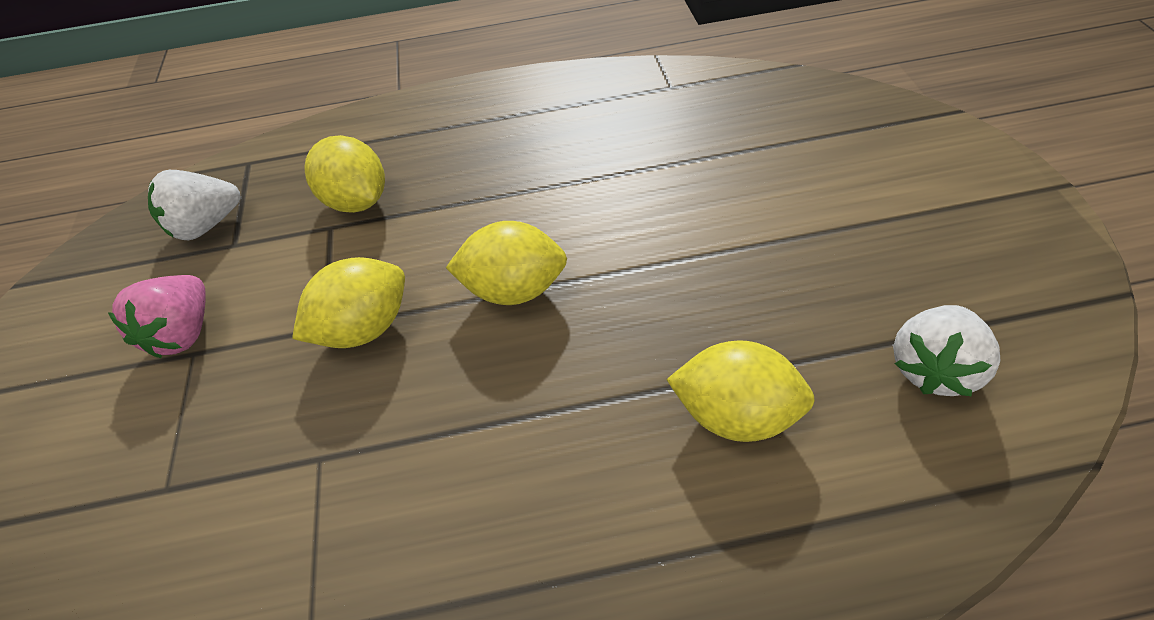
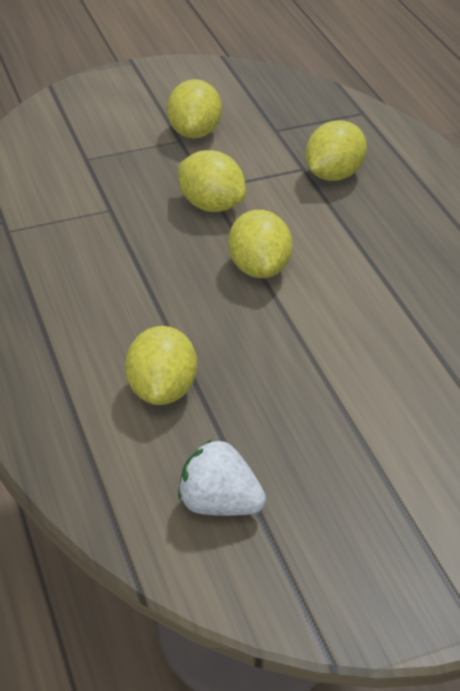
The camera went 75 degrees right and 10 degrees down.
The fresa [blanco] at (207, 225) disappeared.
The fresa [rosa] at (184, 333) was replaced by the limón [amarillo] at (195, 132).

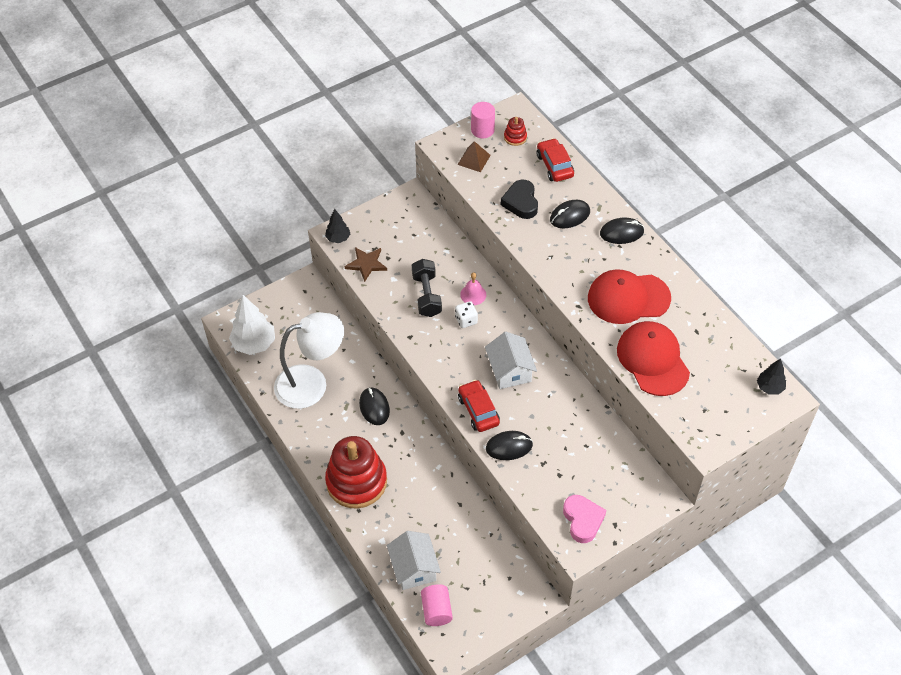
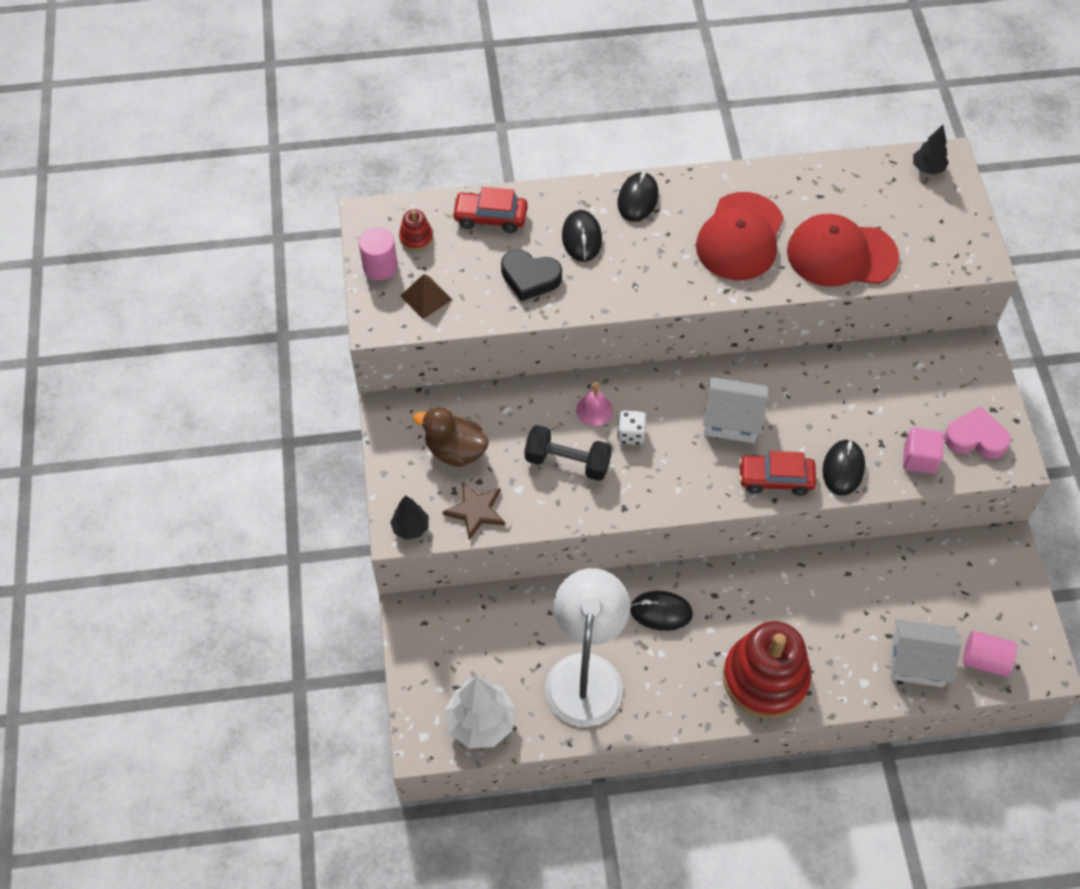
The camera went 65 degrees left and 5 degrees up.
The pato [marrón] at (455, 450) appeared.
The cubo [rosa] at (919, 459) appeared.

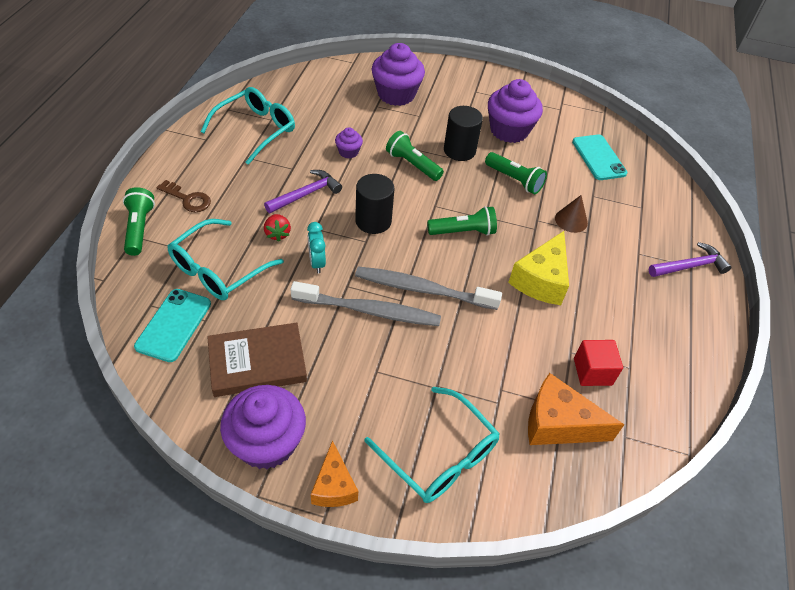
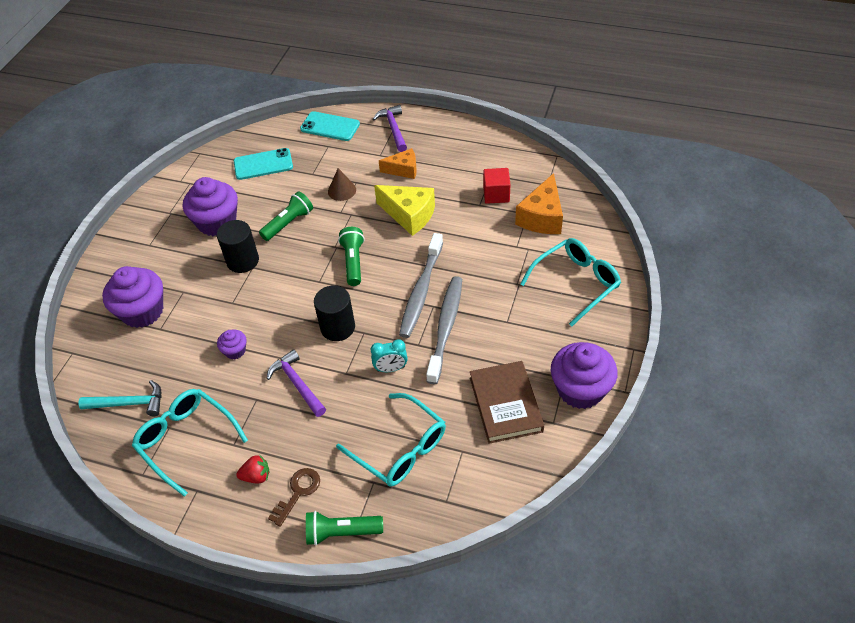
The camera went 80 degrees left and 0 degrees up.
The lámpara de mano [verde] at (412, 164) disappeared.
The fresa [rojo] moved from (277, 234) to (256, 476).
The móvil [turquesa] moved from (173, 325) to (330, 127).
The queso [naranja] moved from (334, 486) to (403, 170).
The martillo [turquesa] at (129, 403) appeared.

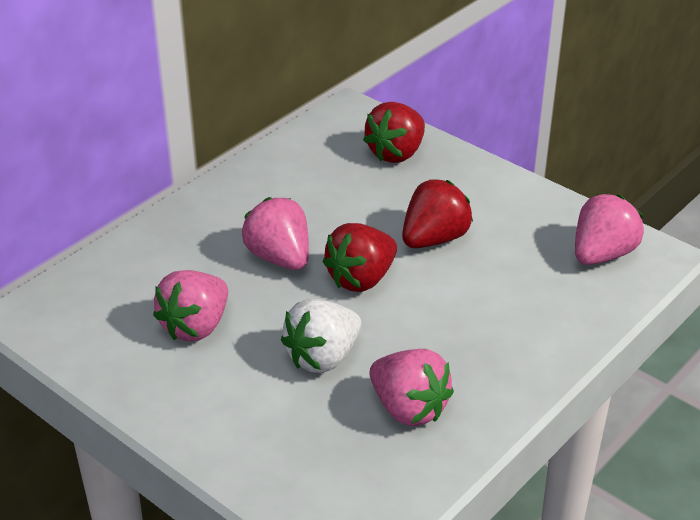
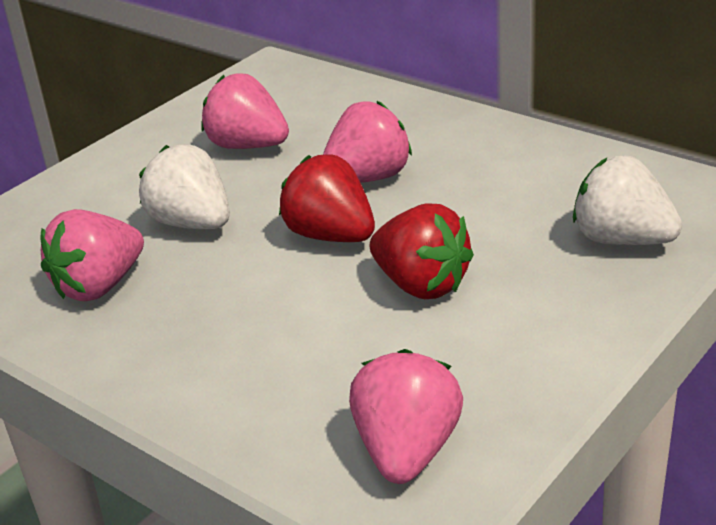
The camera went 90 degrees right and 5 degrees down.
The fresa [rojo] at (396, 153) became the fresa [blanco] at (621, 240).
The fresa [rosa] at (602, 254) turned 120 degrees counterclockwise.

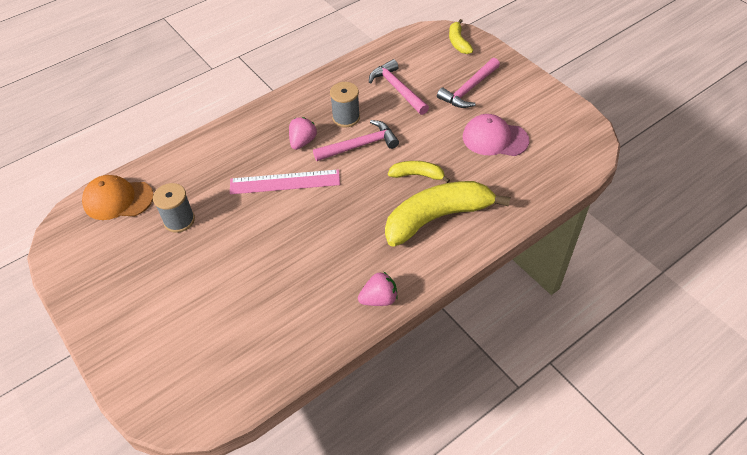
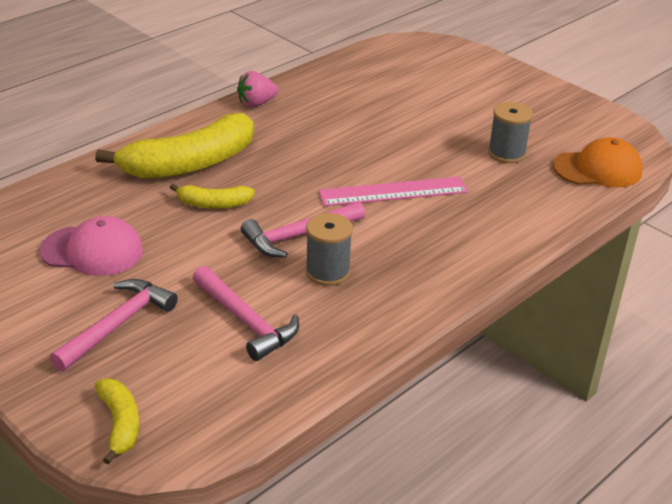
The camera went 170 degrees right and 15 degrees down.
The fresa [rosa] at (302, 142) disappeared.

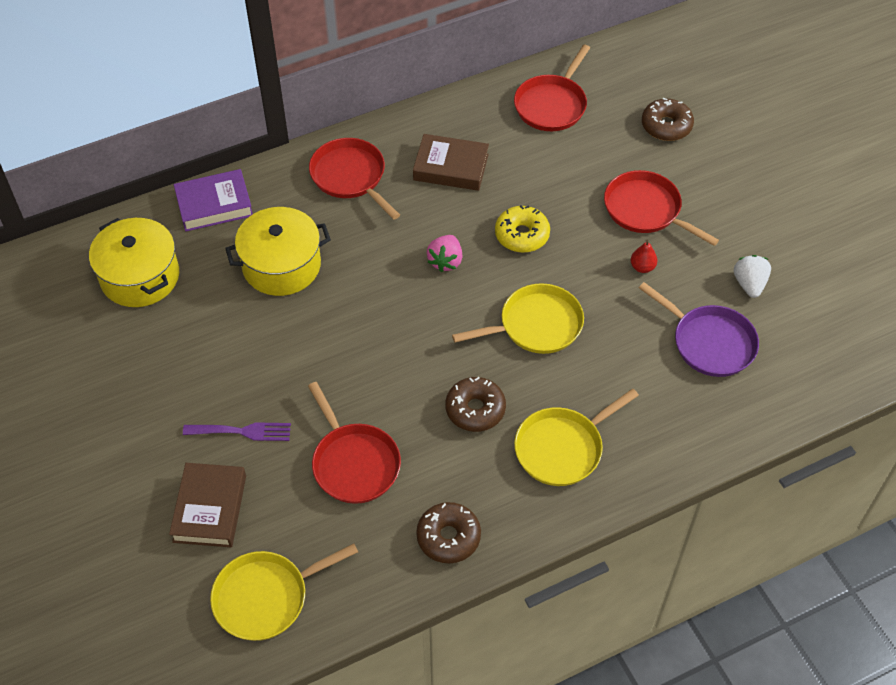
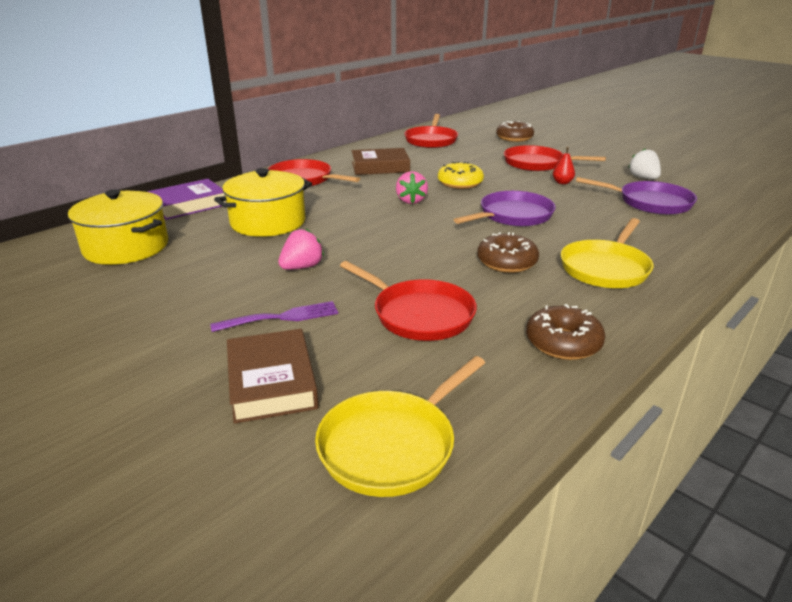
The camera went 20 degrees left and 25 degrees down.
The sartén [amarillo] at (536, 325) became the sartén [morado] at (513, 215).
The fresa [rosa] at (302, 267) appeared.

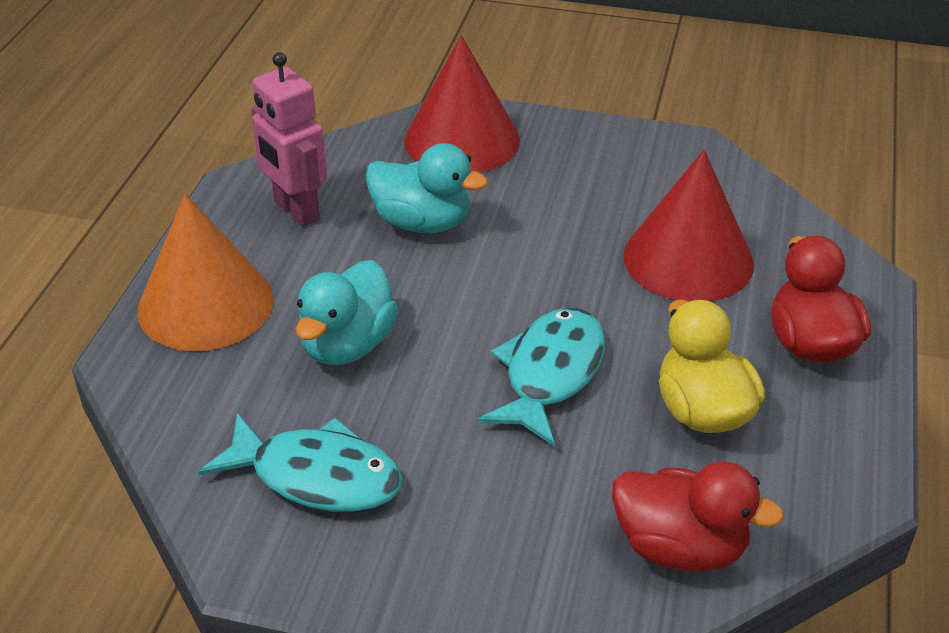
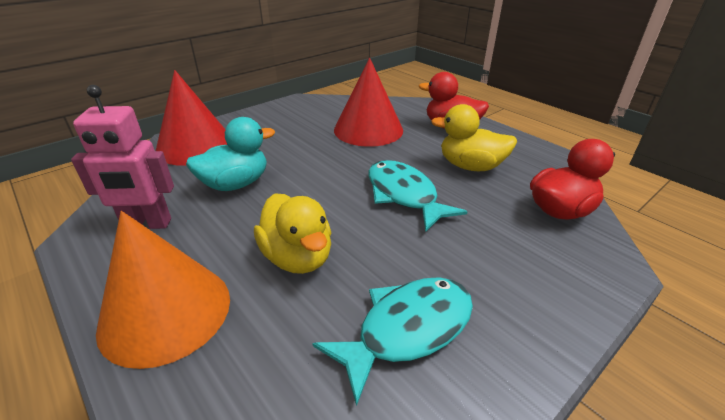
The camera went 55 degrees left and 5 degrees down.
The pato [turquesa] at (347, 345) became the pato [amarillo] at (297, 257).

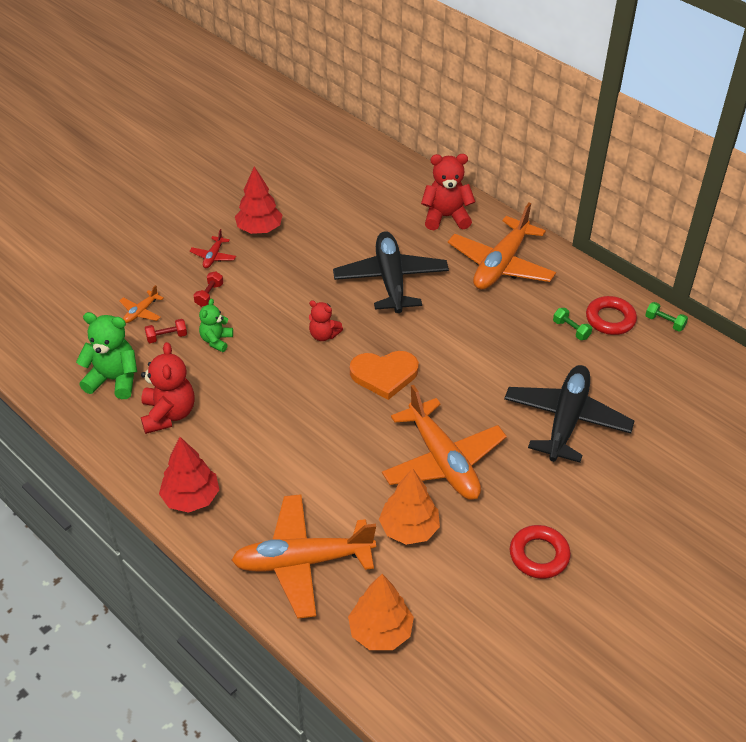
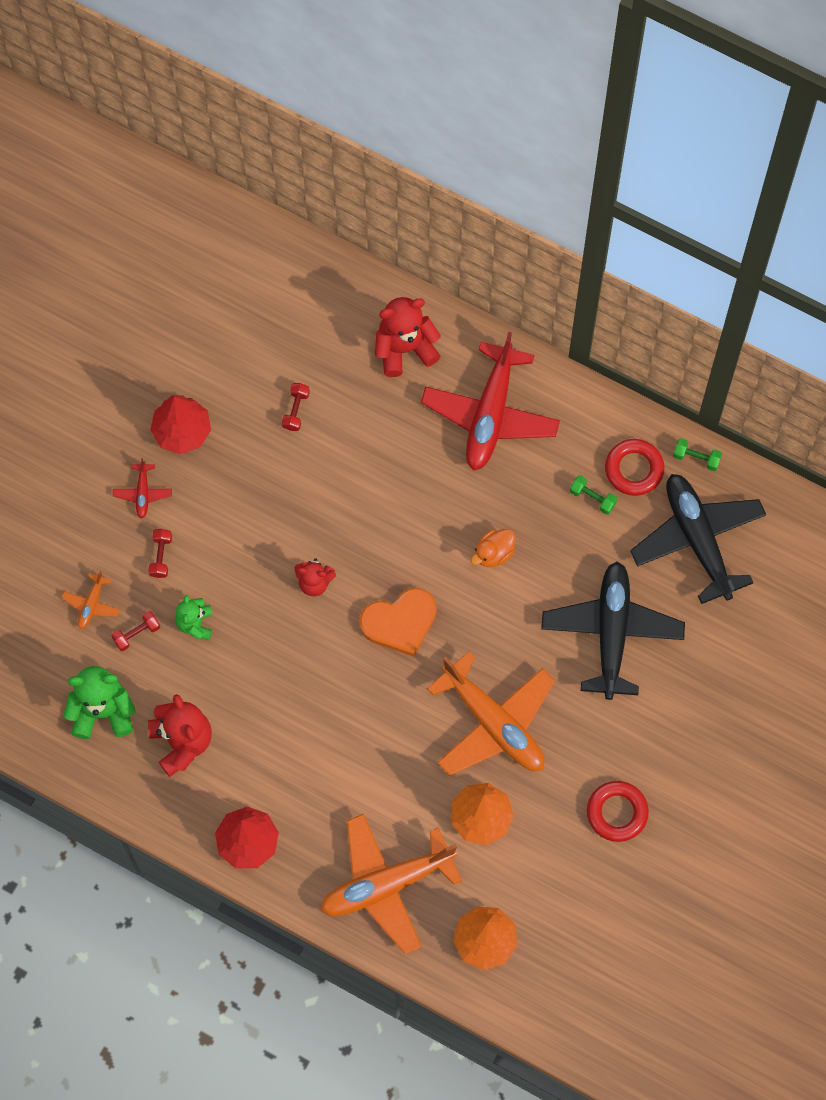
The camera went 15 degrees left and 25 degrees up.
The avión [naranja] at (501, 265) became the avión [rojo] at (490, 414).
The avión [negro] moved from (390, 280) to (697, 539).
The mancuerna [rojo] at (296, 410) appeared.
The pato [naranja] at (493, 553) appeared.

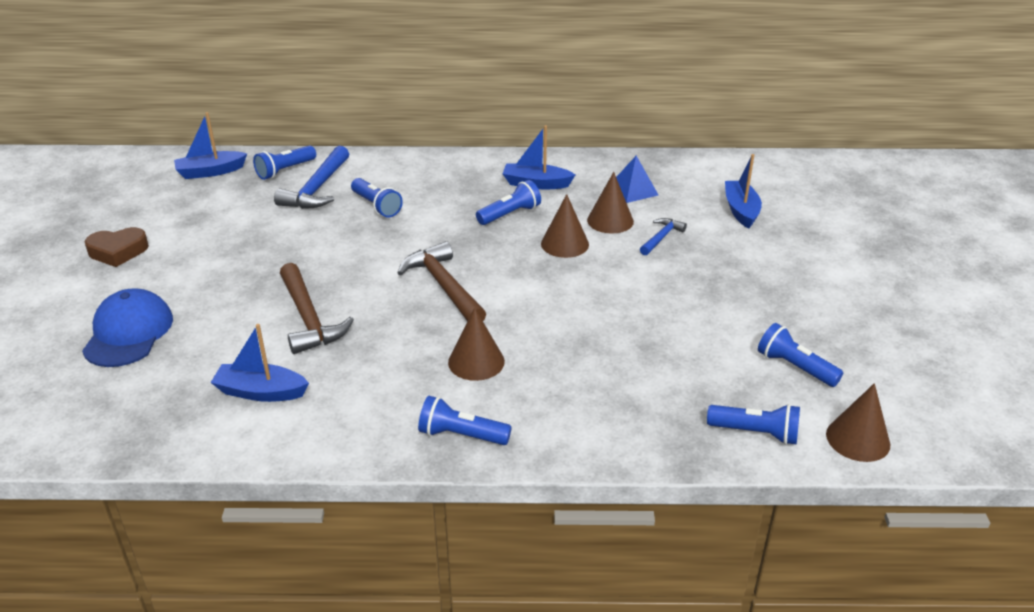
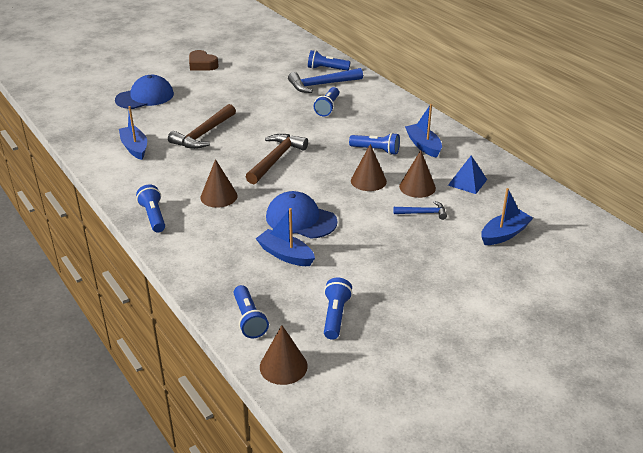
The camera went 55 degrees right and 0 degrees up.
The barco [azul] moved from (210, 172) to (285, 255).
The gorra [azul] at (301, 219) appeared.

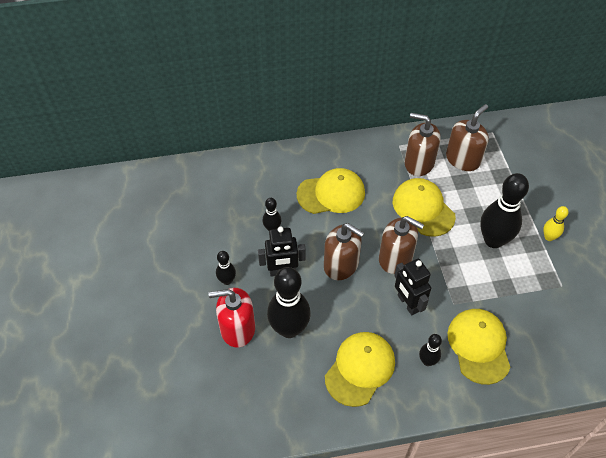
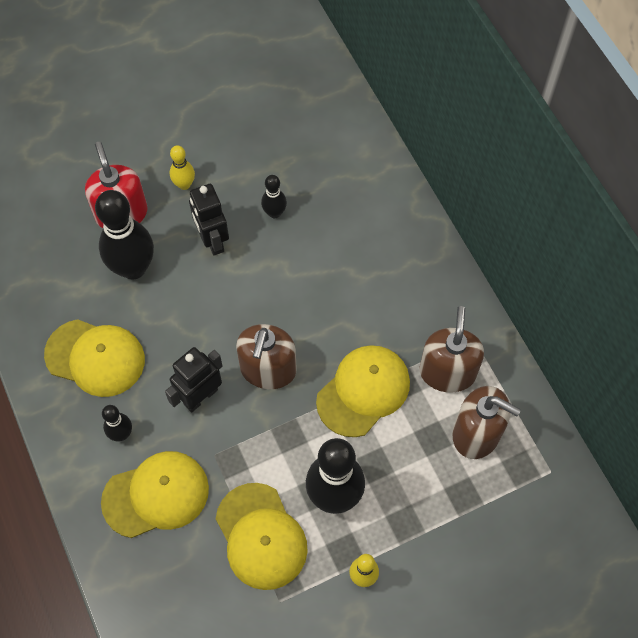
The camera went 75 degrees right and 10 degrees up.
The gorra [amarillo] moved from (331, 194) to (261, 536).
The dispensador de jabón [marrón] at (341, 265) disappeared.
The bolo [negro] at (227, 280) became the bolo [amarillo] at (184, 184).

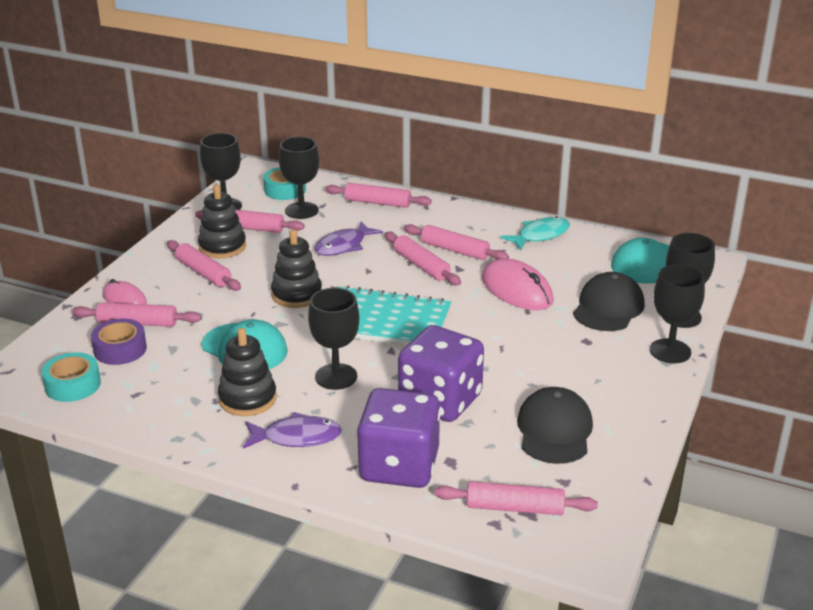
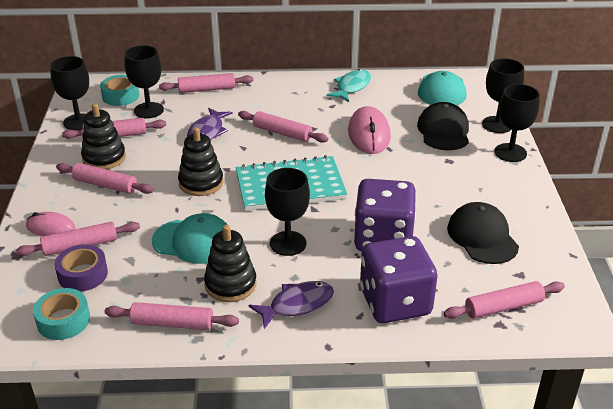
The camera went 25 degrees left and 5 degrees up.
The rodillo [rosa] moved from (455, 250) to (172, 323).
The ratón [rosa] at (517, 290) turned 60 degrees clockwise.

